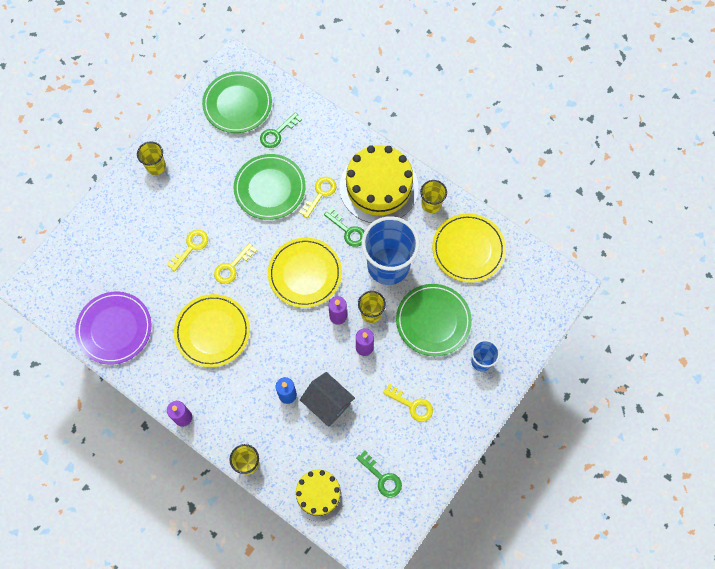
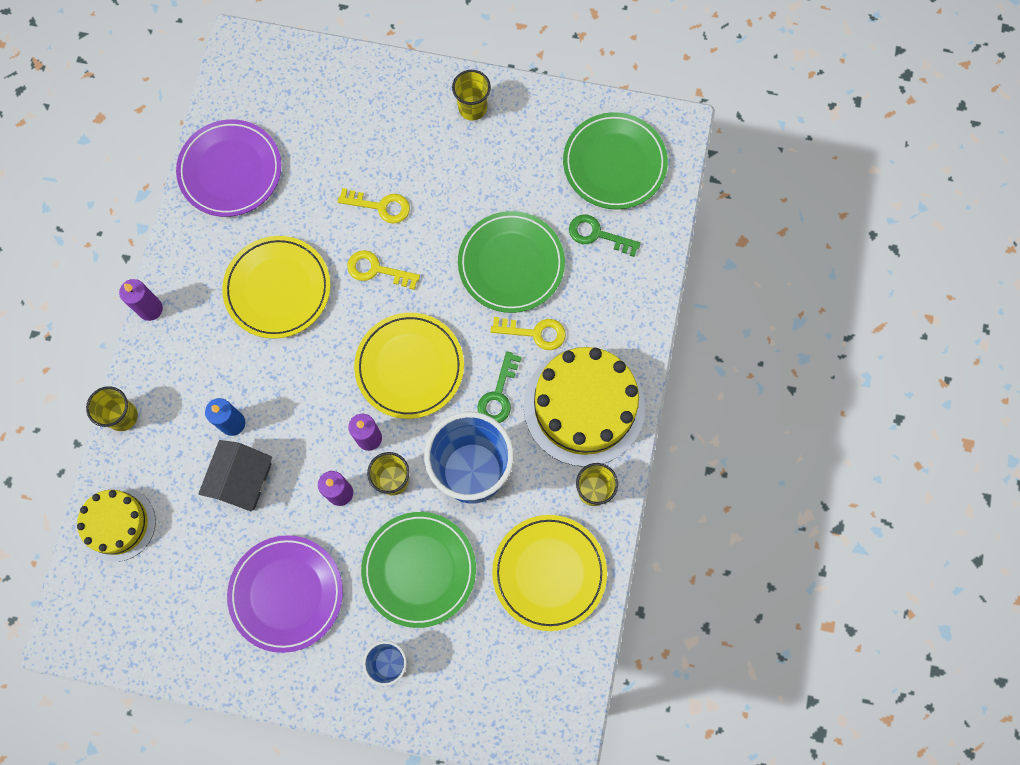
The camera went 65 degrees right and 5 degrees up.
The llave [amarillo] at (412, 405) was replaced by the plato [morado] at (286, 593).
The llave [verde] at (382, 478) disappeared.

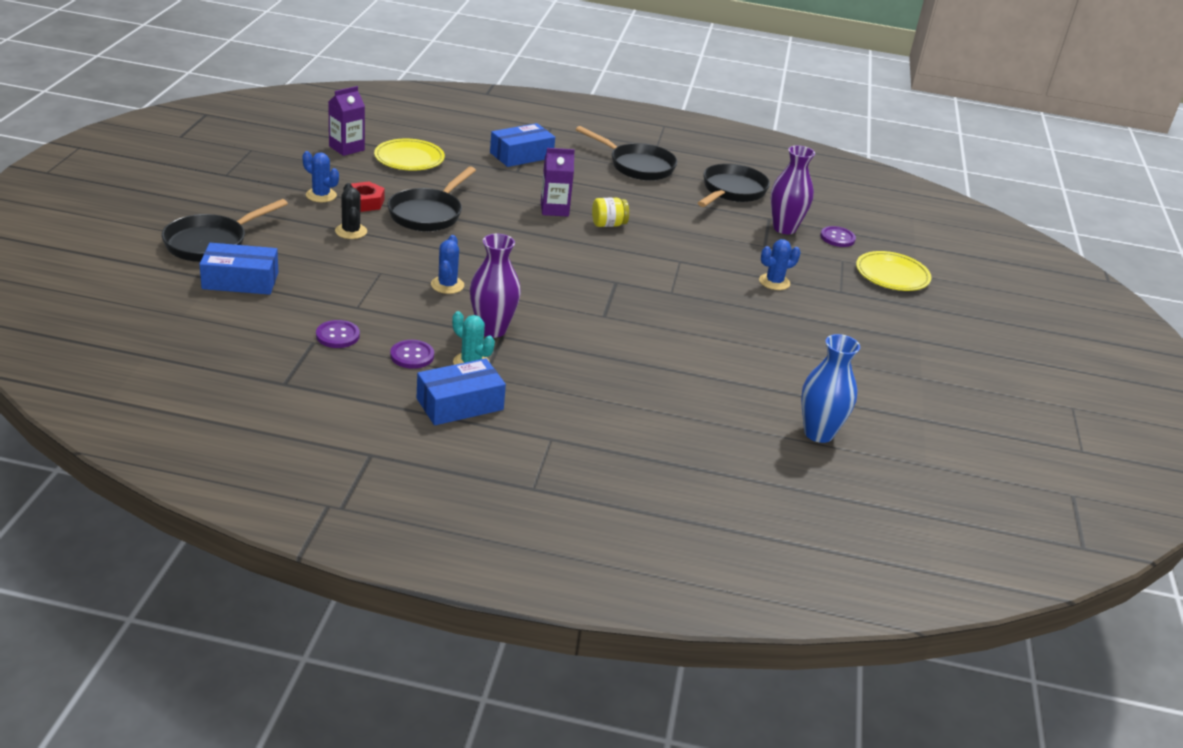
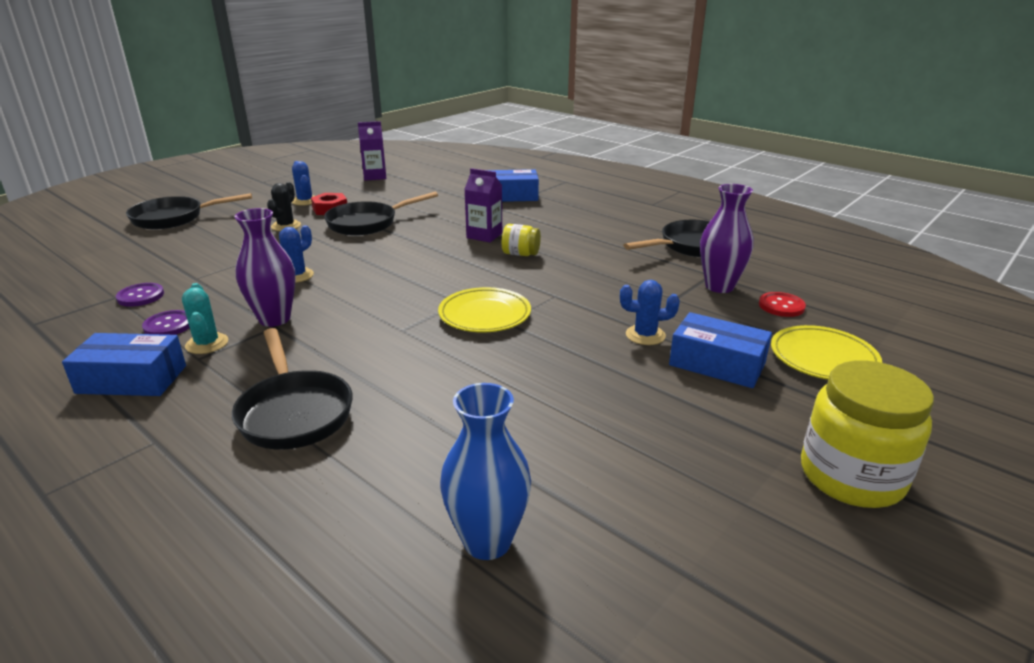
The camera went 35 degrees right and 5 degrees down.
The sartén [negro] moved from (637, 166) to (294, 412).
The plato [amarillo] moved from (409, 159) to (484, 314).
The botón [morado] at (837, 238) became the botón [rojo] at (781, 306).
The caja [azul] moved from (240, 281) to (717, 364).
The tarro [amarillo] at (851, 476) appeared.

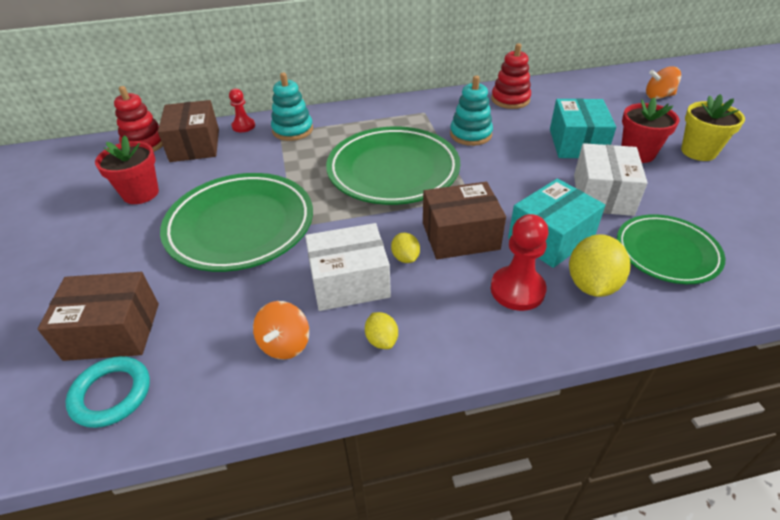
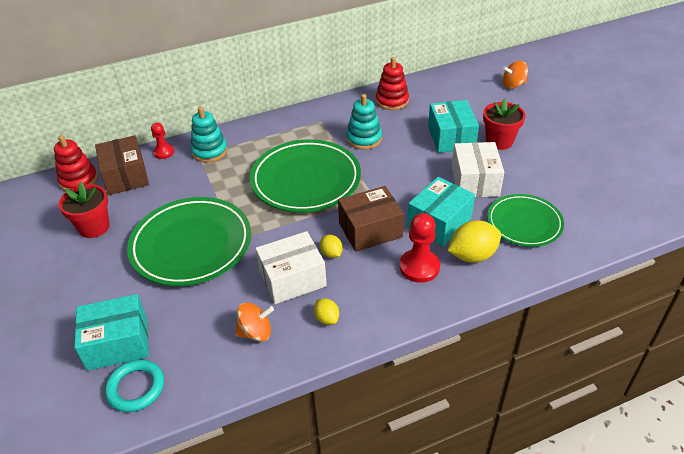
The camera went 10 degrees left and 0 degrees up.
The maceta [amarillo] at (698, 151) disappeared.
The limón [amarillo] at (592, 284) turned 60 degrees clockwise.
The caja [marrón] at (113, 331) became the caja [turquesa] at (118, 343).
The peonza [naranja] at (285, 344) turned 105 degrees counterclockwise.

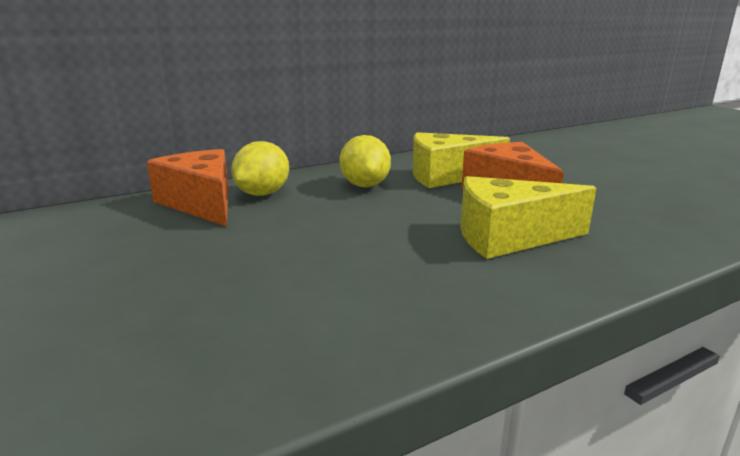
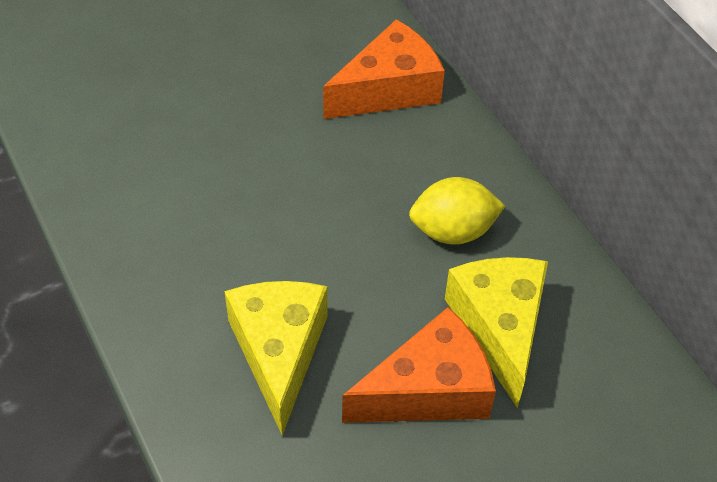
The camera went 90 degrees right and 30 degrees up.
The limón [amarillo] at (262, 194) disappeared.

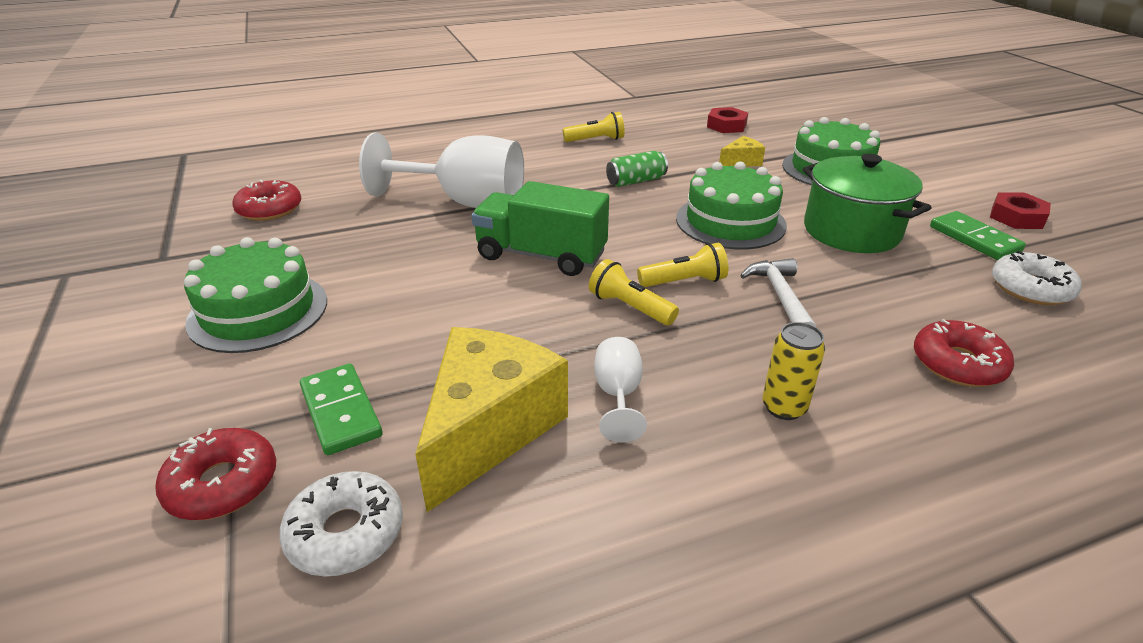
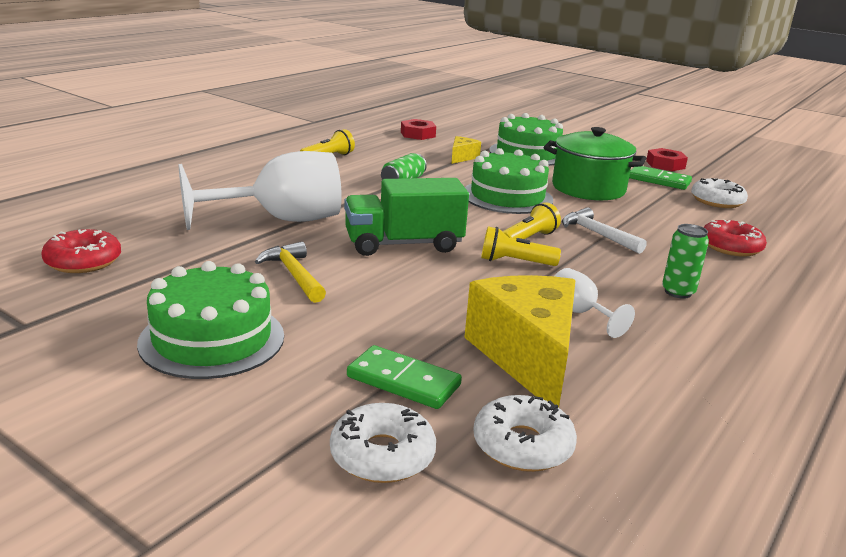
The camera went 35 degrees left and 10 degrees down.
The lata [amarillo] at (784, 407) became the lata [verde] at (678, 292).
The rosquilla [rojo] at (222, 484) became the rosquilla [blanco] at (382, 455).
The martillo [amarillo] at (294, 275) appeared.

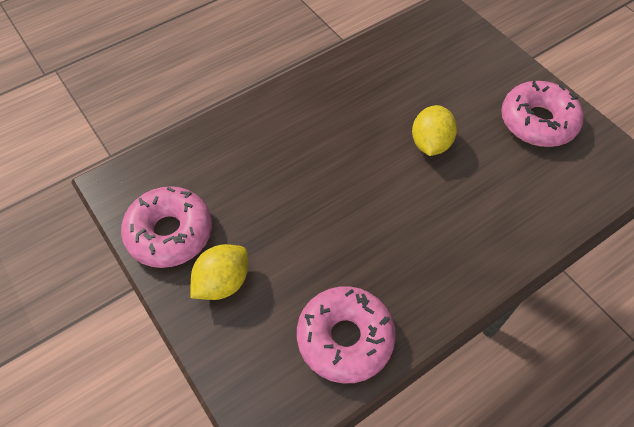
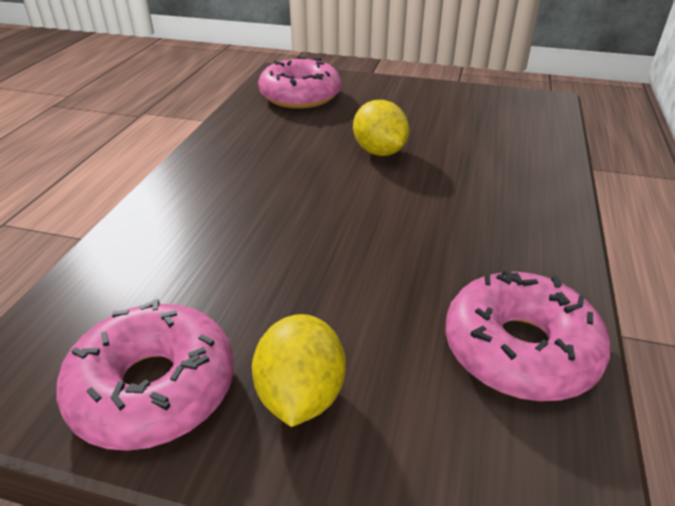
The camera went 40 degrees left and 20 degrees down.
The rosquilla [rosa] moved from (538, 122) to (300, 96).

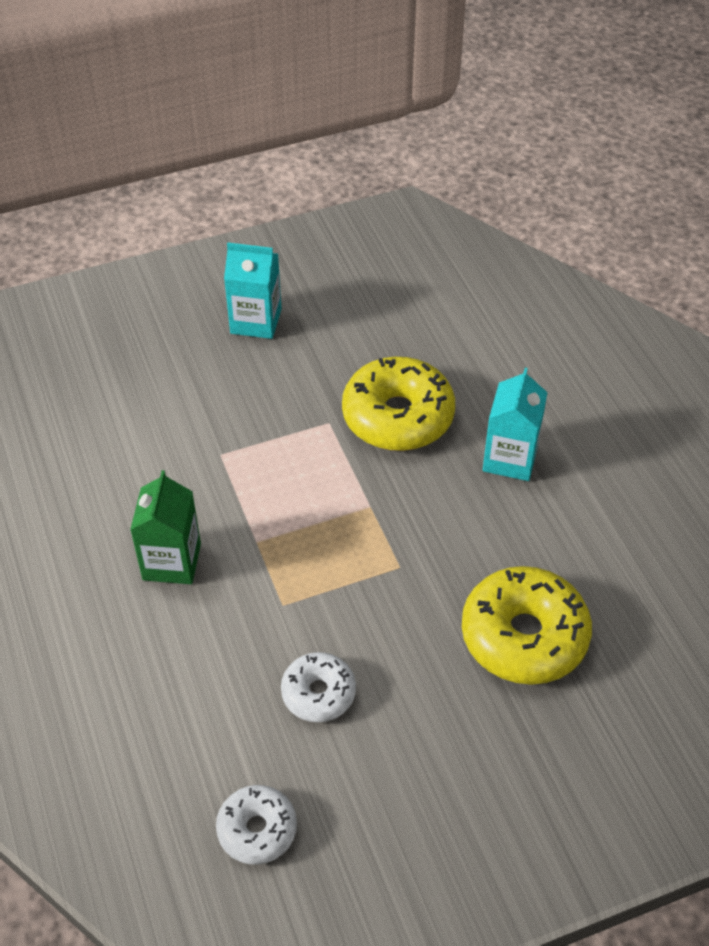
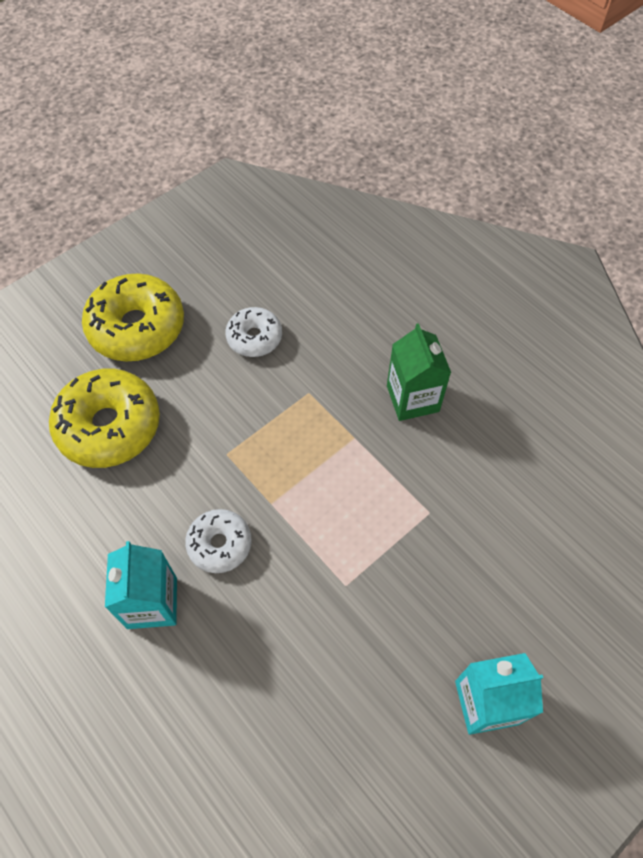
The camera went 160 degrees right and 10 degrees up.
The rosquilla [amarillo] moved from (398, 416) to (137, 327).
The rosquilla [blanco] moved from (257, 829) to (219, 544).

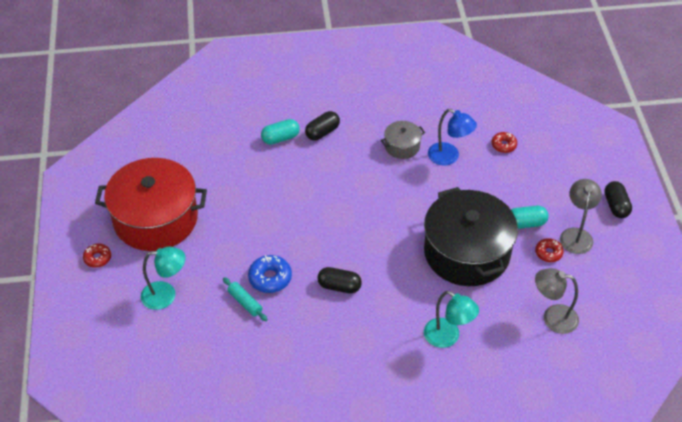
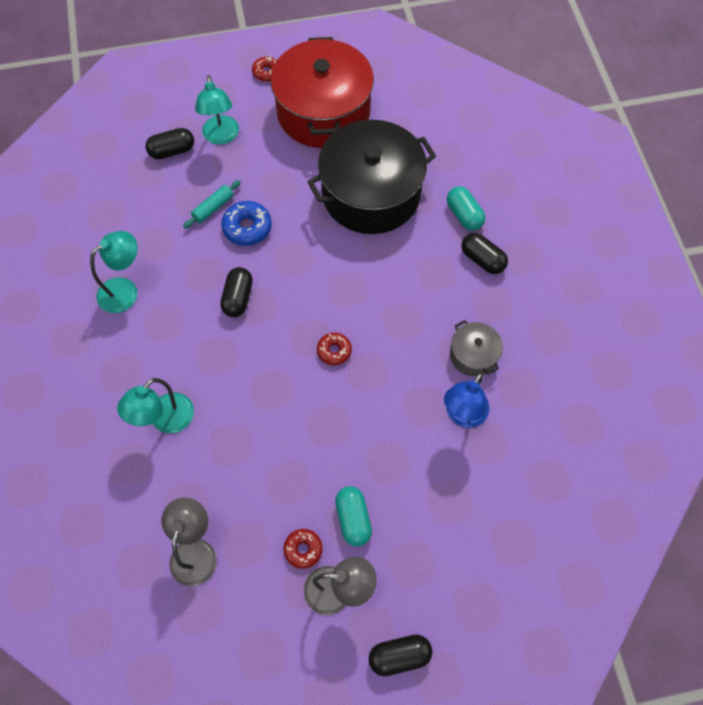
The camera went 85 degrees right and 15 degrees up.
The rosquilla [rojo] moved from (503, 145) to (334, 351).
The olla [negro] moved from (466, 252) to (371, 194).
The cápsula [negro] at (172, 151) appeared.
The lámpara [turquesa] at (125, 290) appeared.

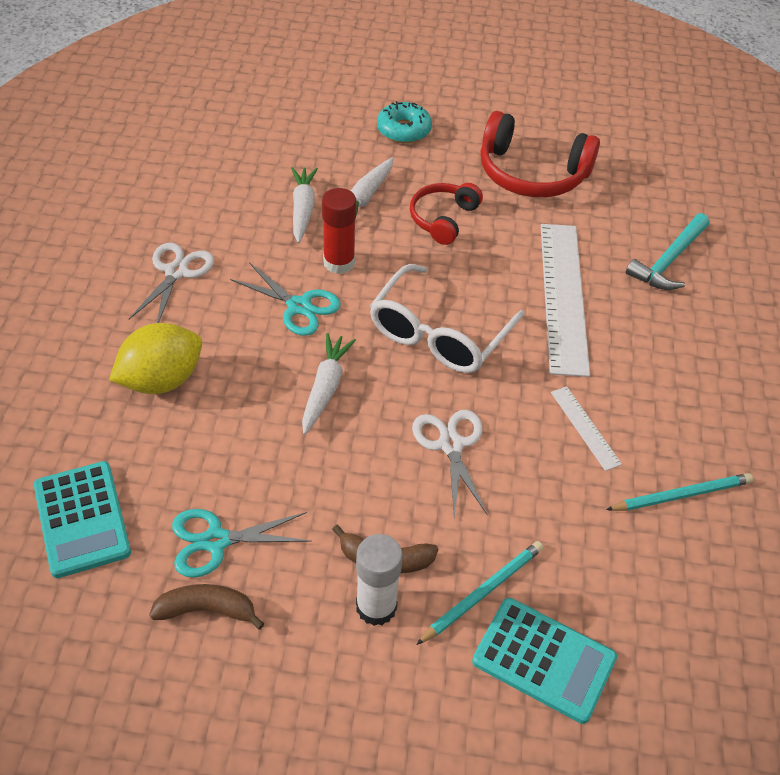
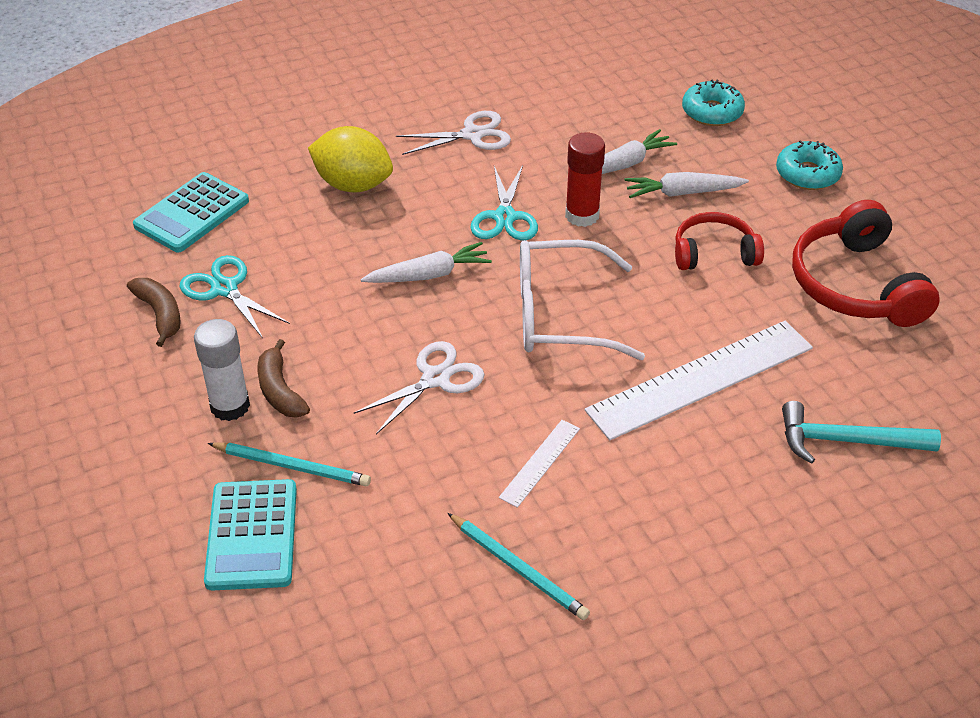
The camera went 60 degrees right and 5 degrees down.
The rosquilla [turquesa] at (712, 112) appeared.

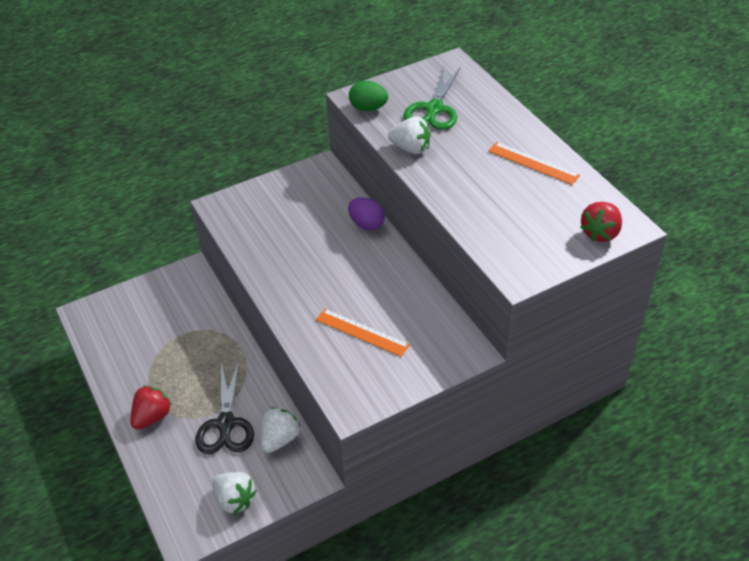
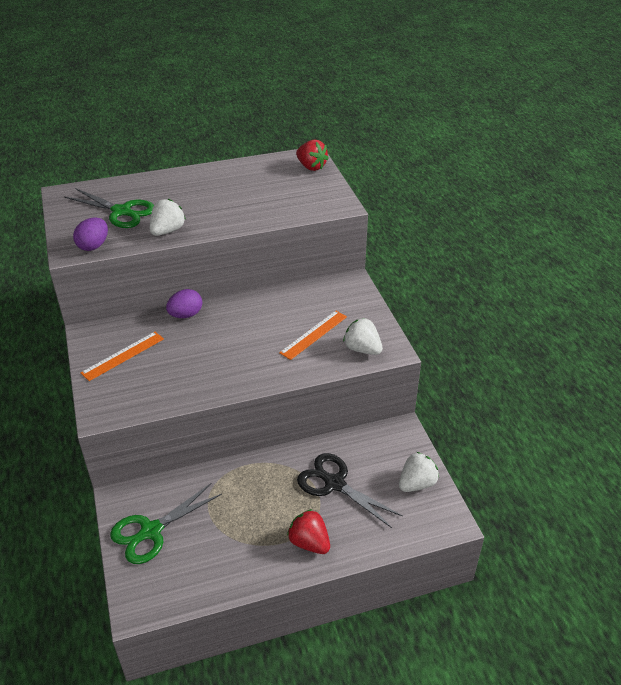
The camera went 80 degrees left and 5 degrees down.
The huevo [verde] at (368, 108) became the huevo [morado] at (93, 246).
The regla [naranja] moved from (533, 163) to (123, 355).
The tijeras [negro] at (226, 424) turned 150 degrees counterclockwise.
The fresa [blanco] moved from (280, 439) to (362, 349).
The tijeras [verde] at (150, 531) appeared.

